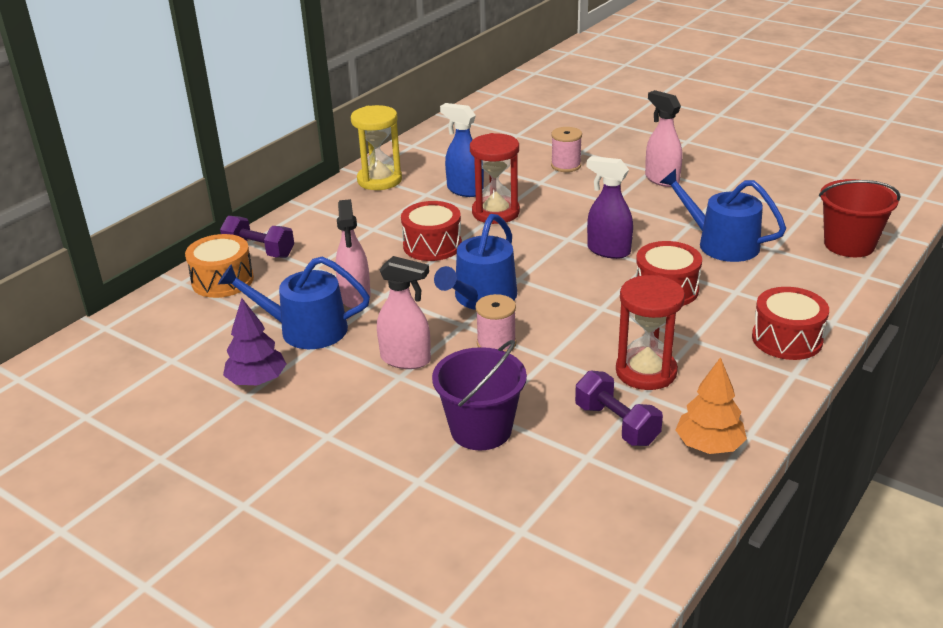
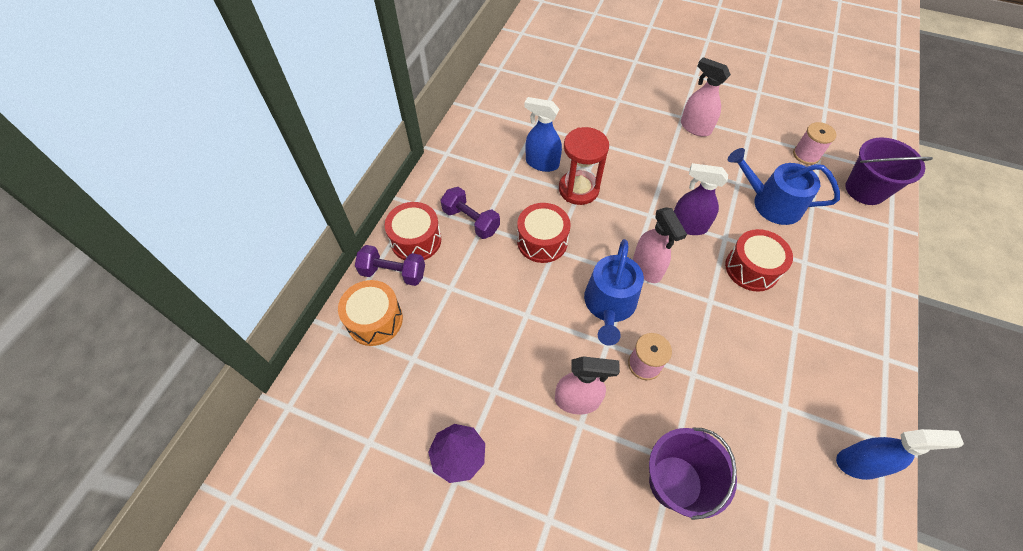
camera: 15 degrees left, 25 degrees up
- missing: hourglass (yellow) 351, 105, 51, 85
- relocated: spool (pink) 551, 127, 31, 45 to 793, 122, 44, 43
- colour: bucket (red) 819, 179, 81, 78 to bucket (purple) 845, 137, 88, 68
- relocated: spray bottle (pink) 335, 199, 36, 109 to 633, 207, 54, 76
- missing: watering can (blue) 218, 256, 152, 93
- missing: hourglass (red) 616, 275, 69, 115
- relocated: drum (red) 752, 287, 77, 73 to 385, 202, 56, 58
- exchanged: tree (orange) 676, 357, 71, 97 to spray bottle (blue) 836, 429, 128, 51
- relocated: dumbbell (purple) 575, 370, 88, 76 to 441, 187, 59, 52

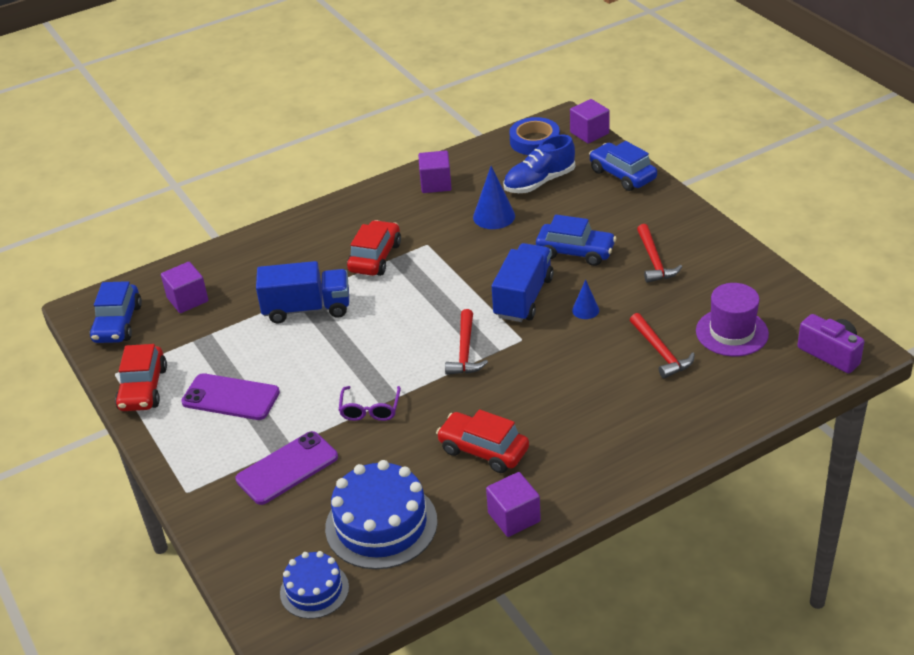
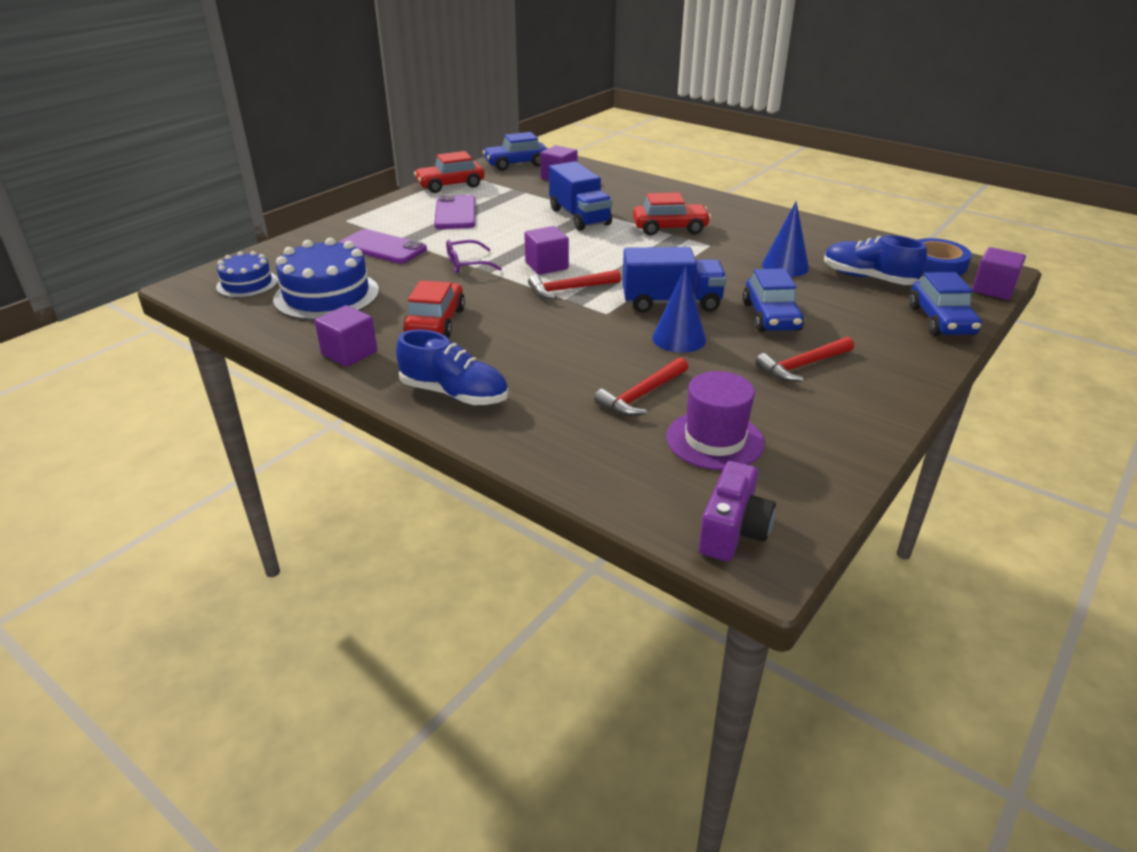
camera: 65 degrees right, 5 degrees down
- spun: car (blue) 589, 141, 68, 50 = 909, 272, 73, 64 150 degrees clockwise
- relocated: cube (purple) 418, 151, 34, 42 to 524, 226, 45, 49
- size: cone (blue) 572, 280, 27, 39 = 652, 266, 54, 87 x1.70
- appeared: shoe (blue) 396, 329, 112, 76

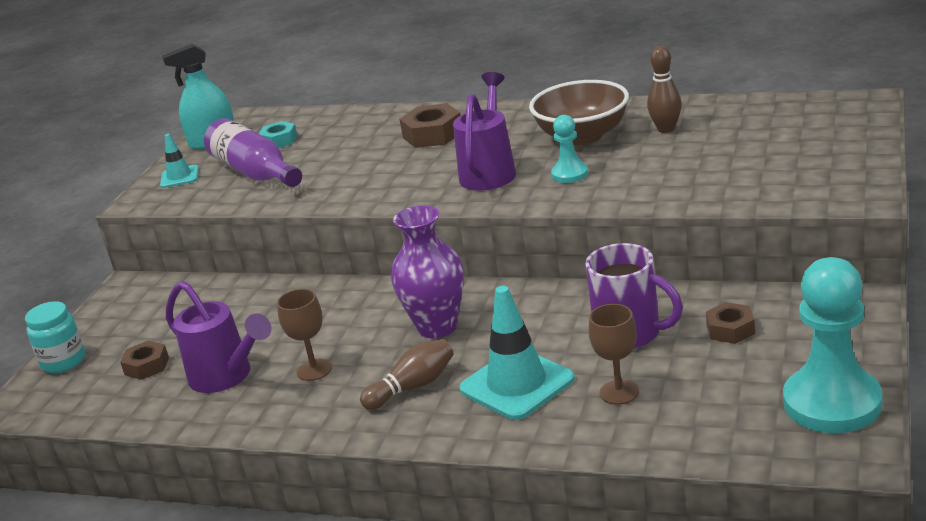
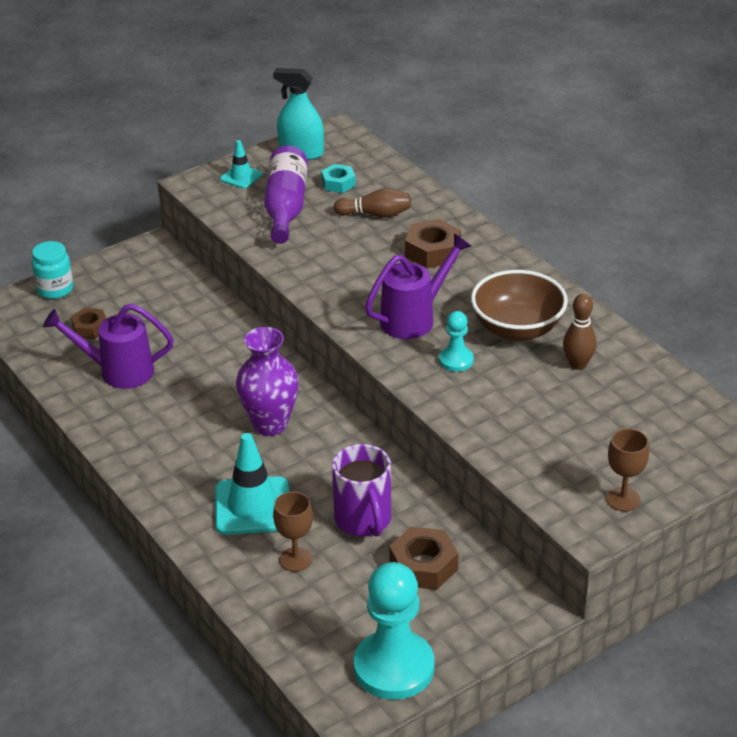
camera: 35 degrees right, 10 degrees up
- spun: watering can (purple) 166, 281, 106, 112 = 43, 304, 131, 85 105 degrees clockwise
- relocated: goblet (brown) 277, 289, 55, 92 to 606, 428, 43, 83
- size: nut (brown) 706, 302, 49, 42 = 389, 527, 69, 63 x1.55
- relocated: bowling pin (brown) 360, 339, 94, 71 to 334, 188, 77, 30

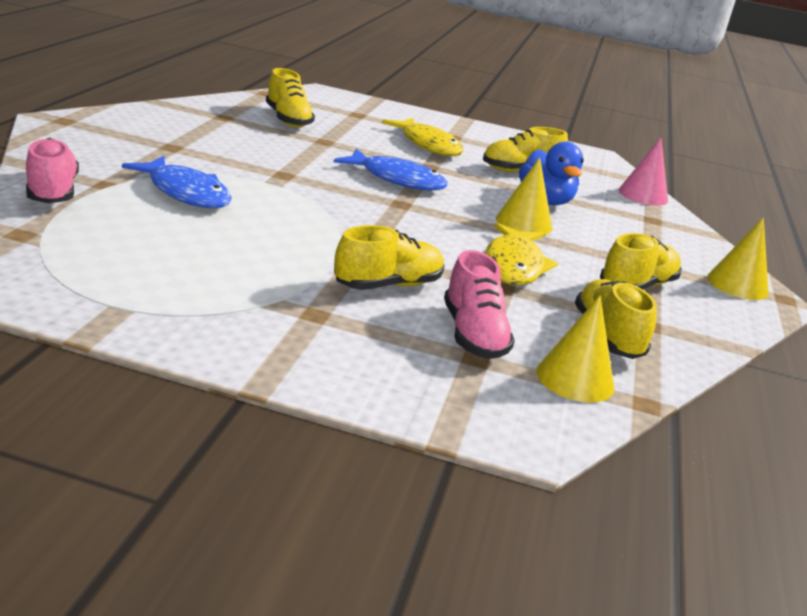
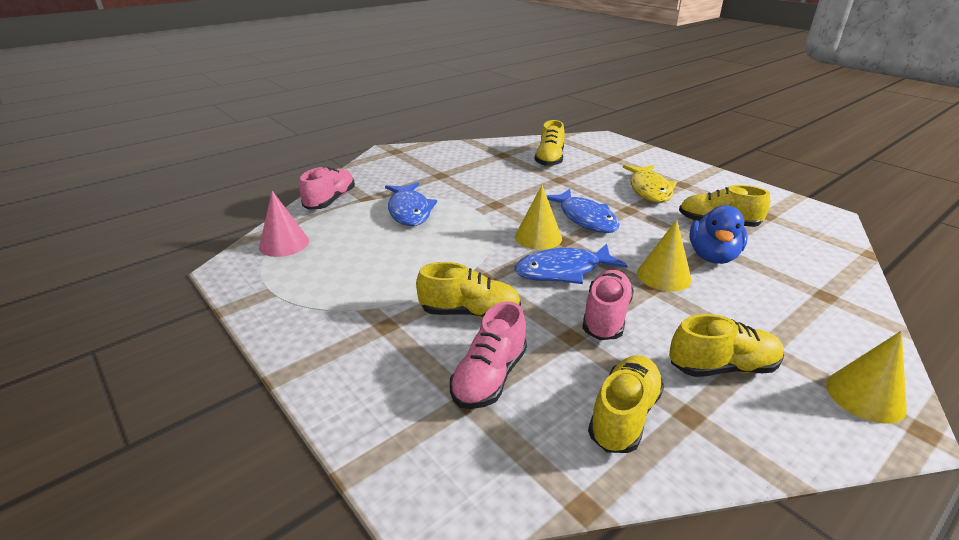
camera: 40 degrees right, 5 degrees up
- relocated: cone (pink) 619, 138, 49, 68 to 259, 191, 50, 66
- exchanged: fish (yellow) 485, 223, 73, 62 to shoe (pink) 582, 270, 52, 70
- relocated: cone (yellow) 536, 296, 79, 107 to 515, 185, 47, 65
- appeared: fish (blue) 515, 244, 113, 40

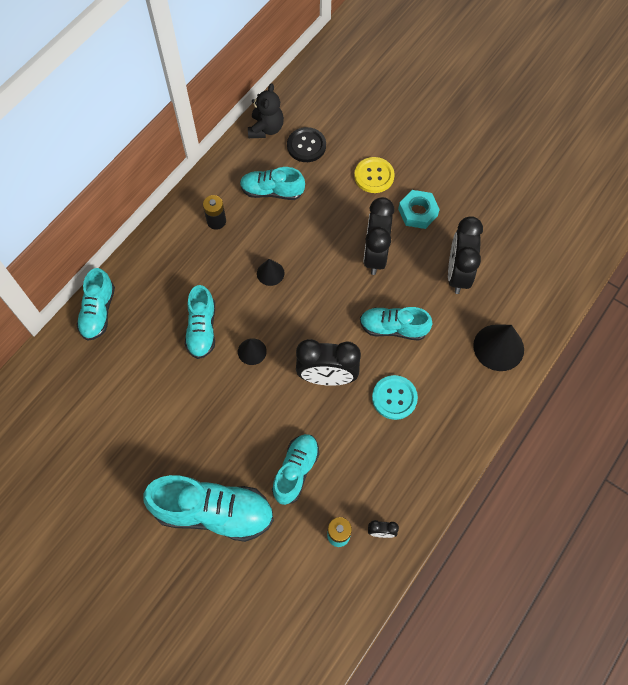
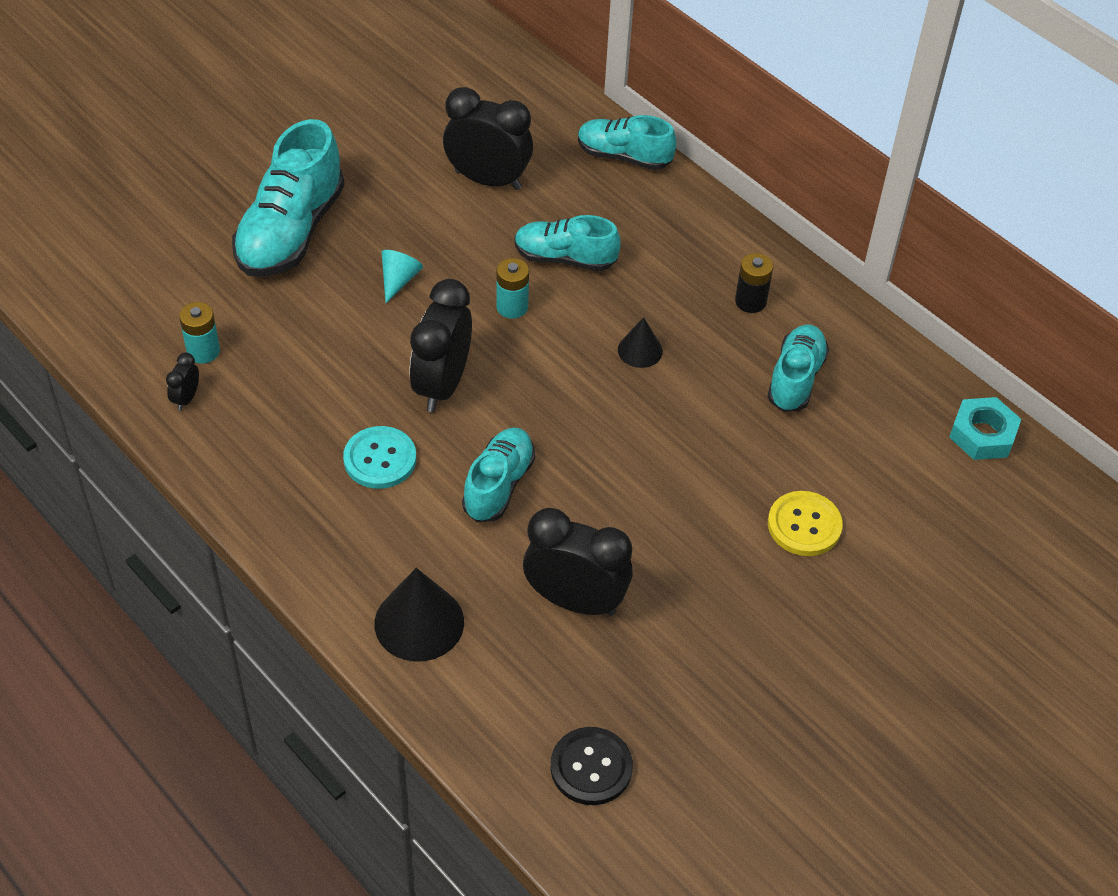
camera: 100 degrees right, 15 degrees down
- missing: teddy bear (black) 248, 83, 36, 55
- relocated: button (black) 287, 127, 39, 35 to 550, 727, 83, 78
- relocated: nut (turquoise) 398, 190, 42, 39 to 949, 397, 72, 63
- relocated: clock (black) 363, 197, 32, 78 to 443, 87, 90, 103
- exchanged: cone (black) 238, 338, 29, 27 to battery (turquoise) 496, 258, 33, 61
- missing: shoe (turquoise) 272, 434, 47, 71
- appeared: cone (turquoise) 382, 250, 41, 53

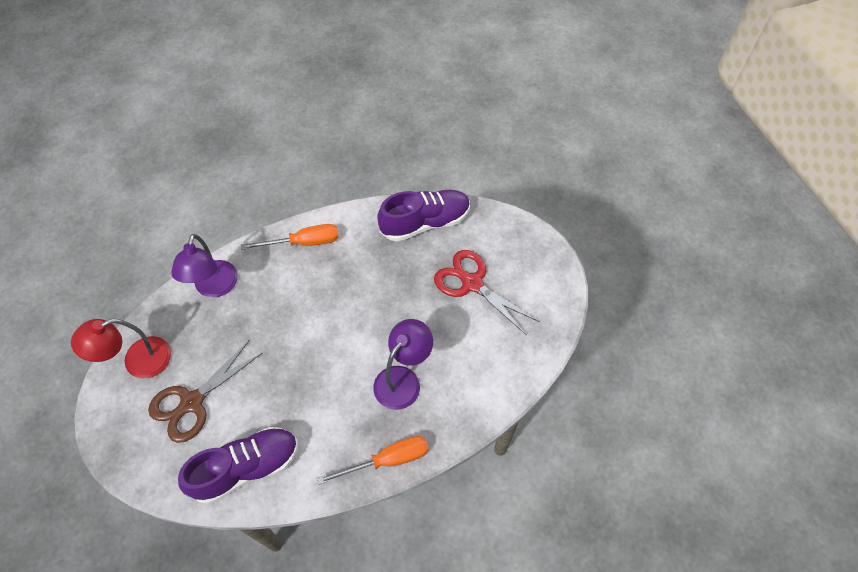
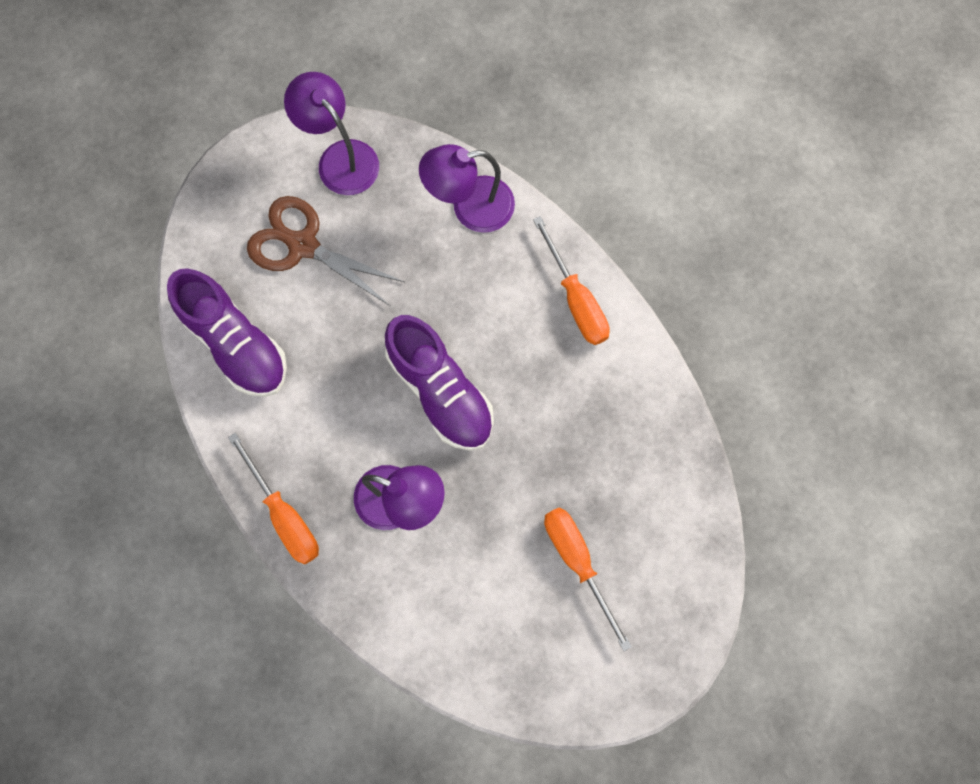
camera: 75 degrees right, 15 degrees up
- relocated: shoe (purple) 377, 190, 93, 52 to 385, 315, 109, 136
- exchanged: scissors (red) 434, 250, 105, 85 to screwdriver (orange) 544, 508, 88, 143
- colour: lamp (red) 71, 319, 100, 60 to lamp (purple) 284, 72, 95, 123

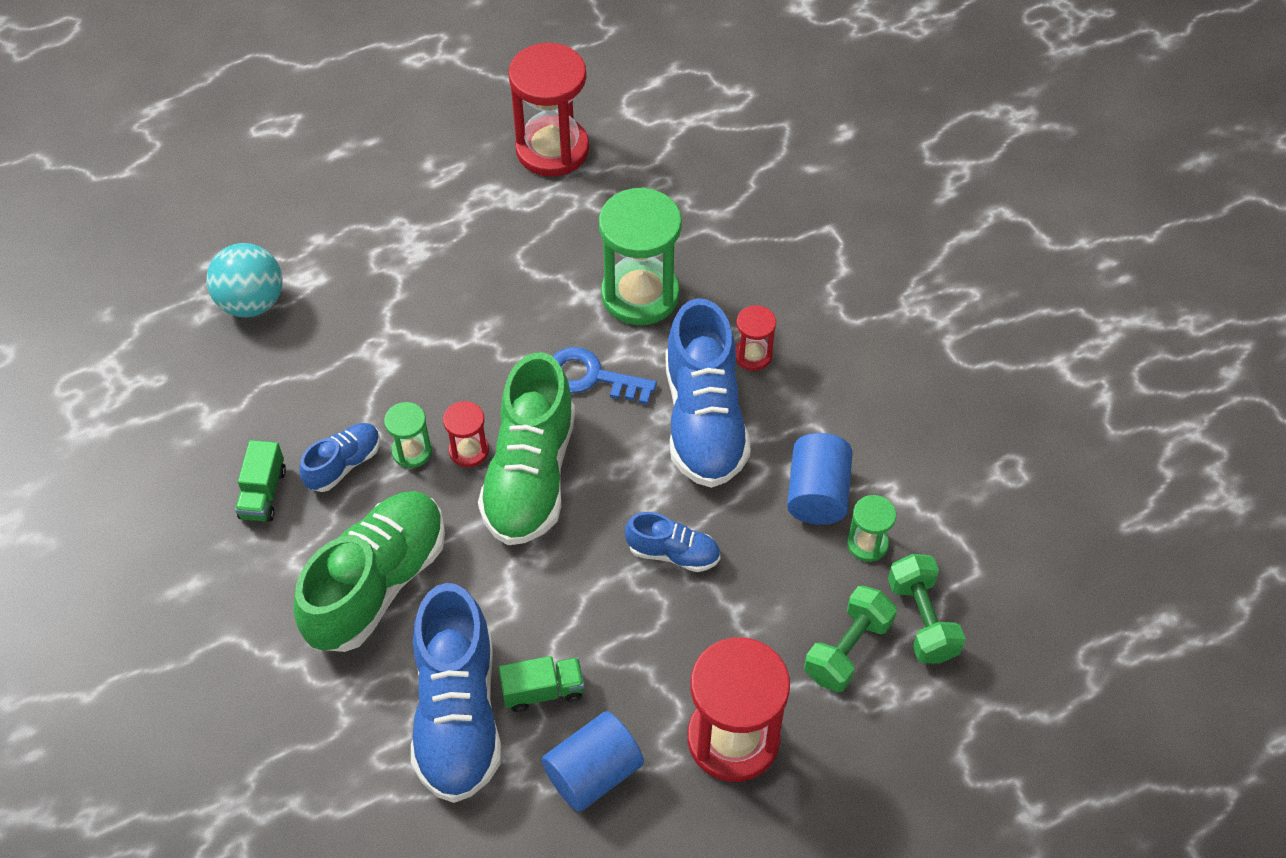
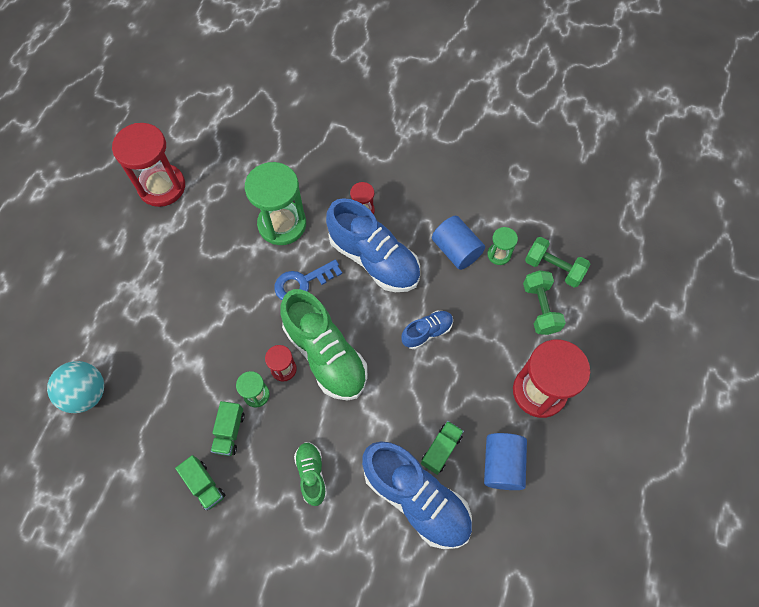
camera: 45 degrees left, 10 degrees up
- exchanged: shoe (blue) 299, 423, 81, 69 to truck (green) 211, 401, 34, 55
- size: shoe (green) 293, 491, 152, 161 = 294, 442, 33, 64 x0.50

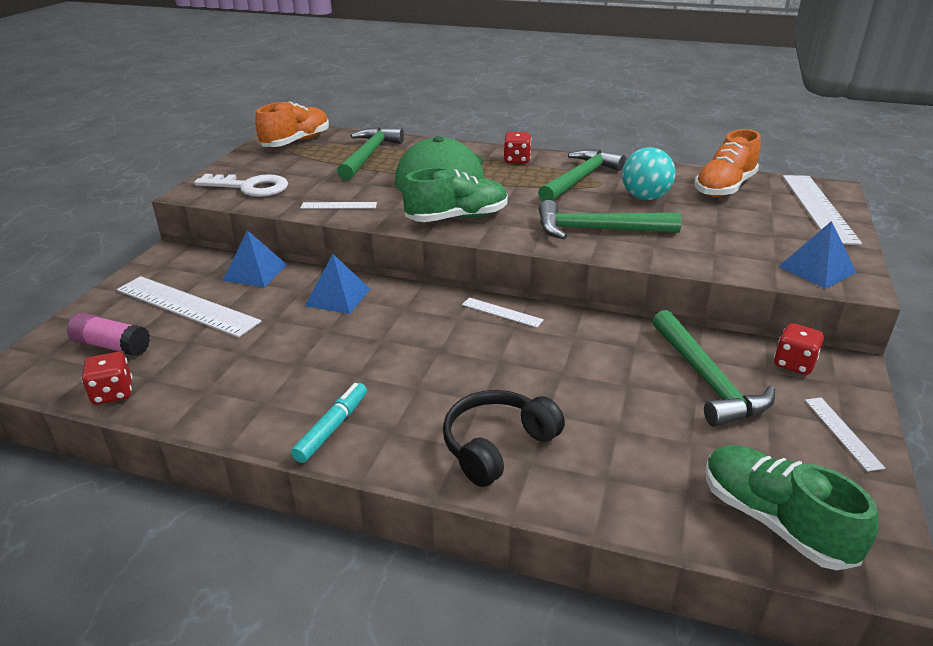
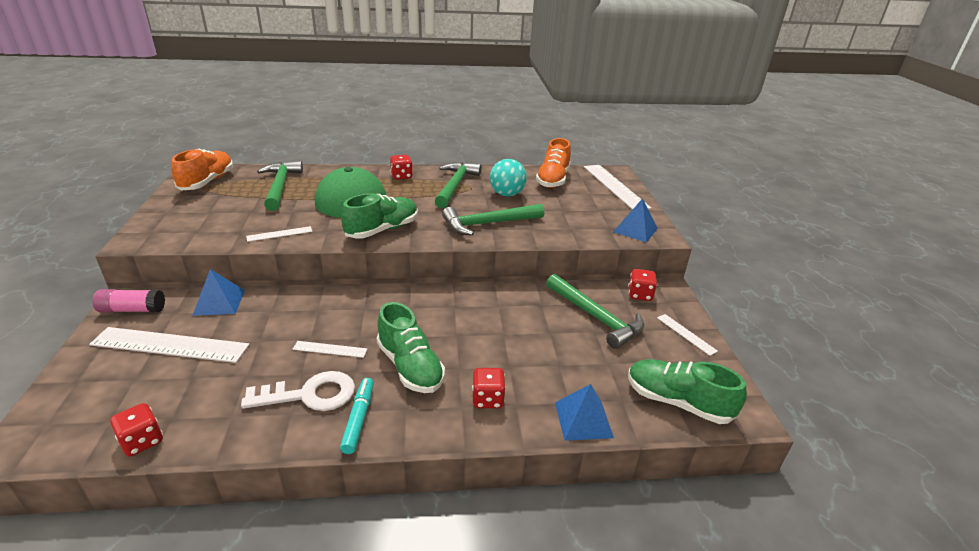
camera: 25 degrees left, 0 degrees up
- relocated: key (white) 194, 174, 94, 23 to 241, 371, 114, 40
- relocated: pyramid (blue) 305, 254, 65, 60 to 555, 384, 59, 57
- relocated: ruler (white) 462, 297, 82, 31 to 292, 341, 75, 17
- relocated: glue stick (pink) 67, 313, 83, 43 to 93, 289, 72, 24
- exchanged: headphones (black) 443, 390, 122, 97 to dice (red) 472, 368, 34, 40
- appeared: shoe (green) 377, 302, 68, 91

